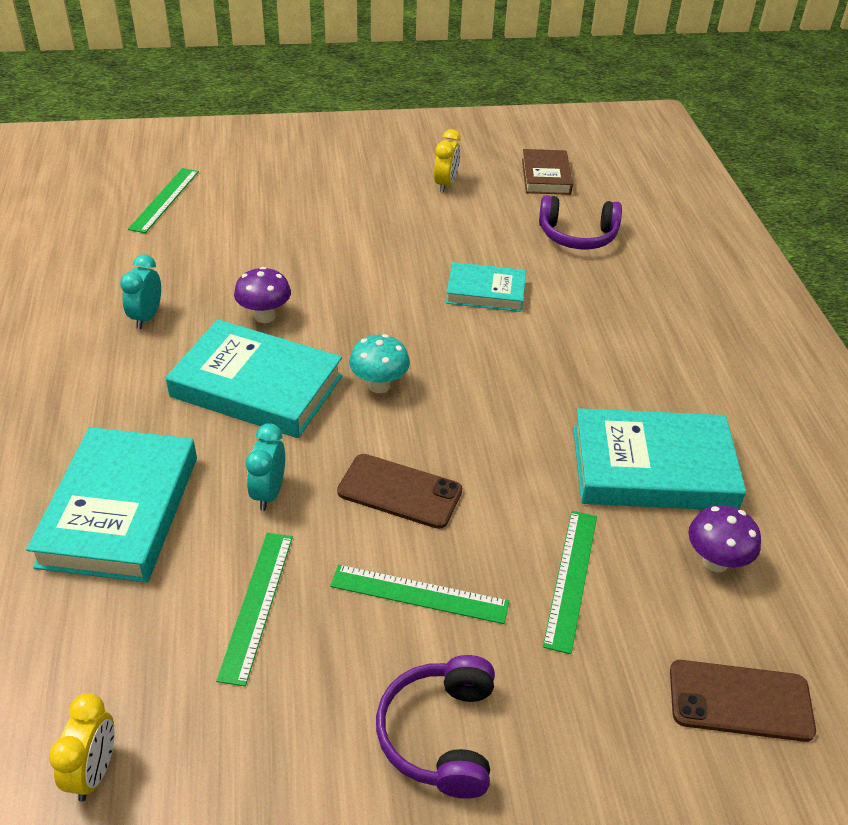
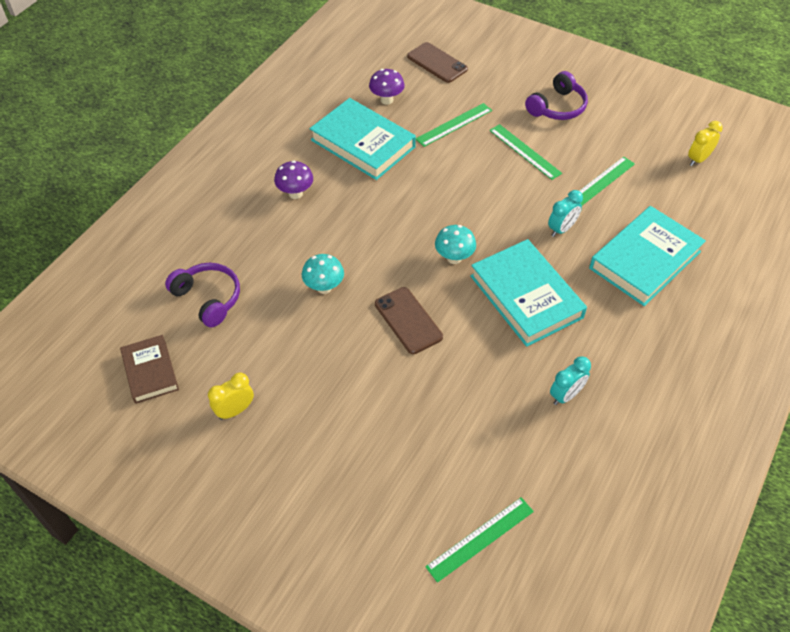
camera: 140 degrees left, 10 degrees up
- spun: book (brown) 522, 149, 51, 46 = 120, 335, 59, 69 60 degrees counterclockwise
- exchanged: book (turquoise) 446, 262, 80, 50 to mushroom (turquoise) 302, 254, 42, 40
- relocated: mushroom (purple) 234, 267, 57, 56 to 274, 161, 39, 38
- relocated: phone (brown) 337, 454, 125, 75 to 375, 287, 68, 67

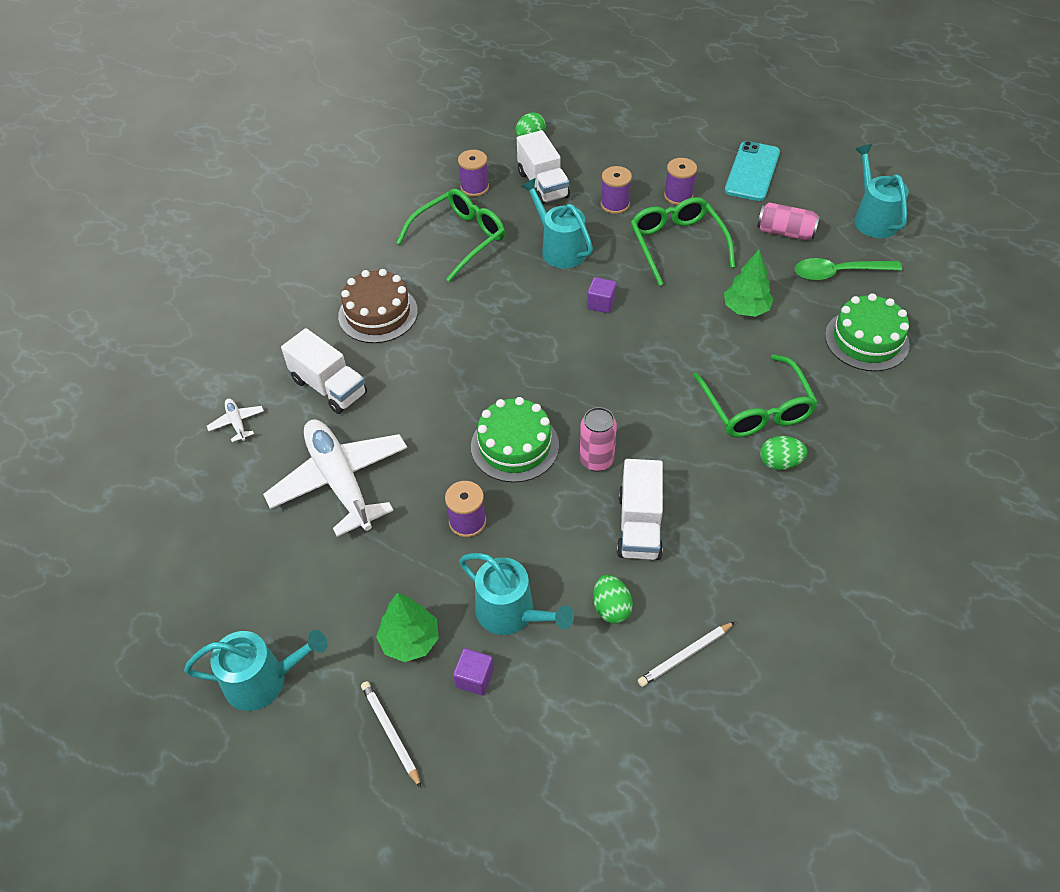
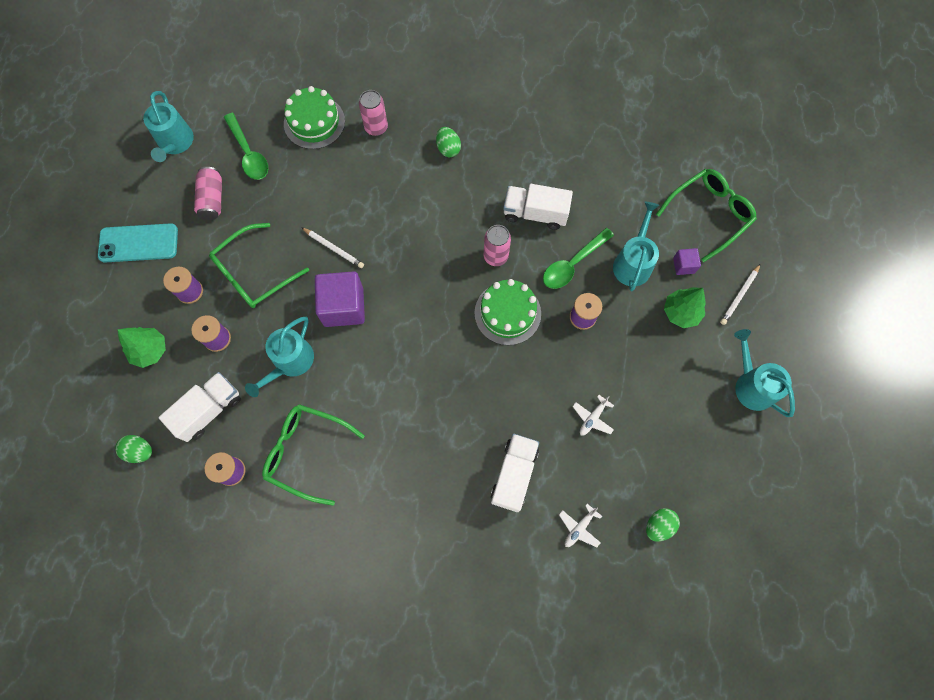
camera: 115 degrees left, 20 degrees up
- spun: watering can (turquoise) 854, 144, 55, 94 = 143, 91, 51, 71 60 degrees counterclockwise
- relocated: tree (green) 724, 250, 50, 67 to 117, 327, 49, 41
- missing: cake (brown) 338, 269, 80, 74
- size: cube (purple) 587, 277, 30, 36 = 315, 271, 50, 56 x2.05
- relocated: glasses (green) 693, 354, 125, 84 to 656, 169, 101, 93
- size: plane (white) 263, 419, 144, 118 = 573, 395, 41, 40 x0.41
- spun: truck (white) 617, 459, 46, 101 = 503, 184, 70, 46 150 degrees counterclockwise
- relocated: egg (green) 593, 575, 40, 49 to 646, 508, 34, 34
- relocated: pencil (white) 638, 622, 97, 65 to 301, 227, 63, 41
- appeared: can (pink) 359, 90, 29, 46
- appeared: spoon (green) 543, 228, 71, 61

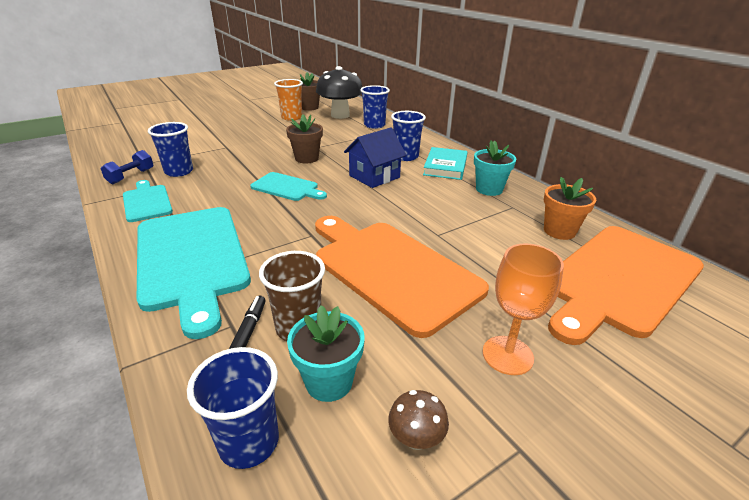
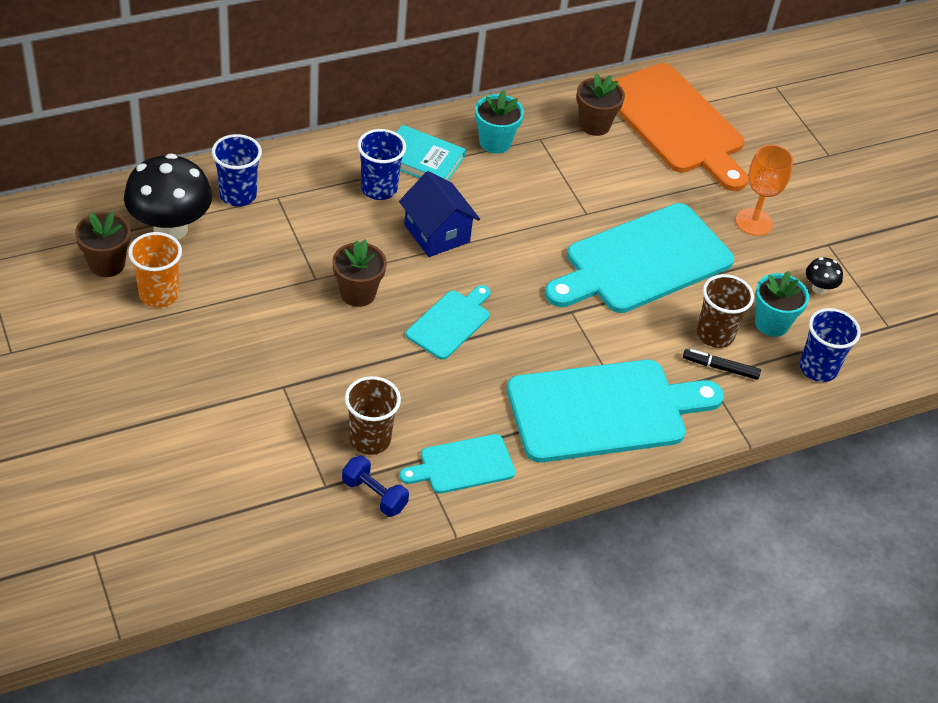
camera: 85 degrees left, 15 degrees up
- colour: cup (blue) 148, 122, 45, 55 to cup (brown) 345, 376, 56, 79
- colour: flower pot (orange) 544, 177, 52, 63 to flower pot (brown) 576, 73, 49, 63
- colour: cutting board (orange) 315, 216, 174, 122 to cutting board (turquoise) 545, 203, 189, 110
- colour: mushroom (brown) 388, 390, 61, 60 to mushroom (black) 806, 257, 37, 37

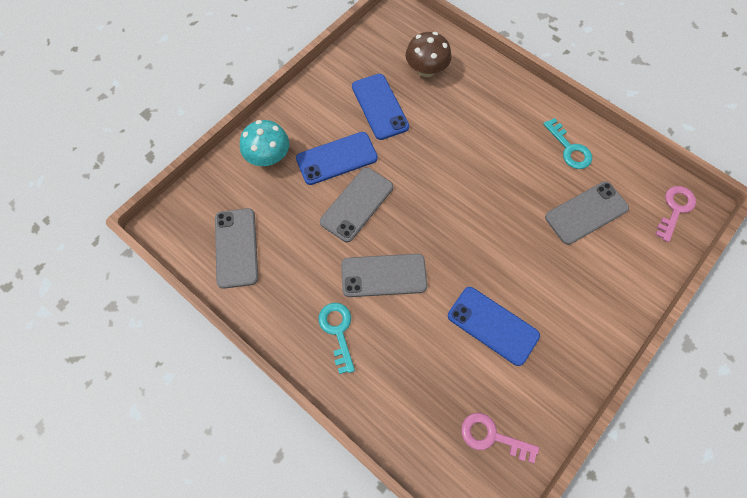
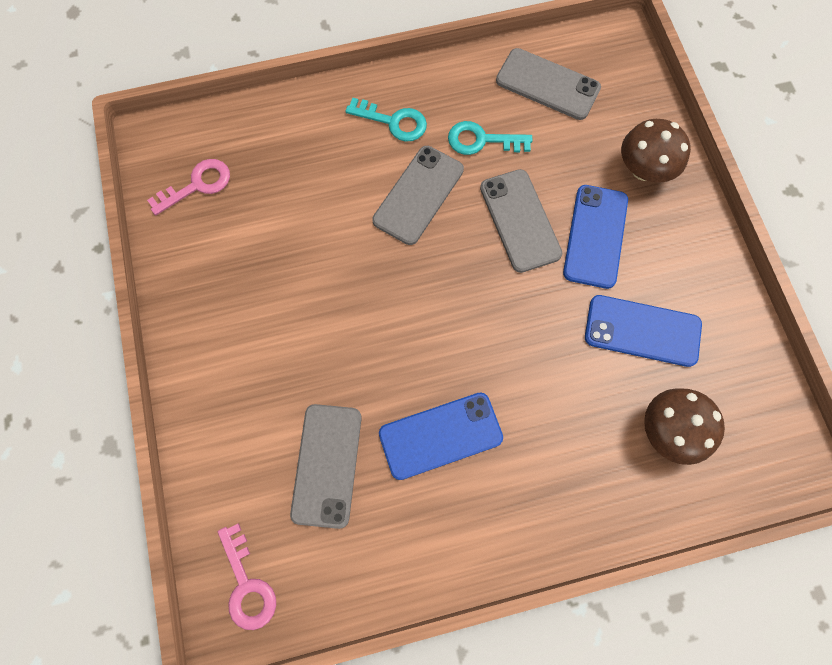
camera: 125 degrees right, 5 degrees up
- relocated: key (turquoise) 543, 118, 49, 51 to 448, 121, 84, 34
- colour: mushroom (turquoise) 240, 120, 49, 46 to mushroom (brown) 621, 119, 70, 64
- relocated: phone (blue) 448, 287, 92, 79 to 379, 392, 124, 88

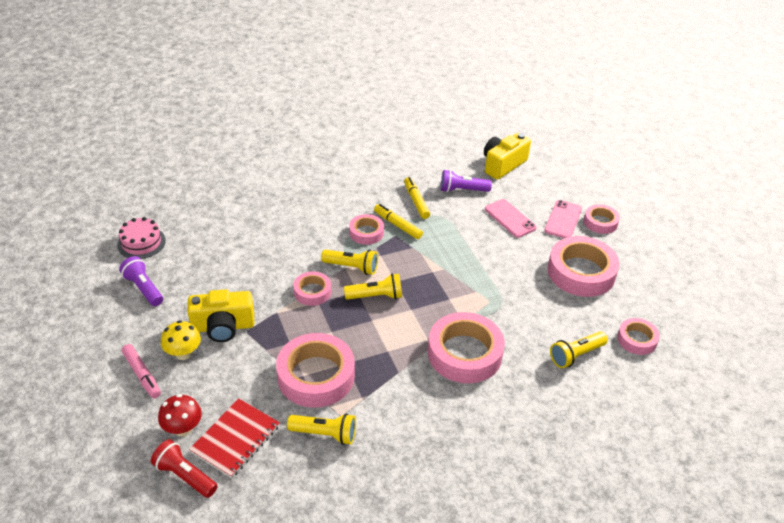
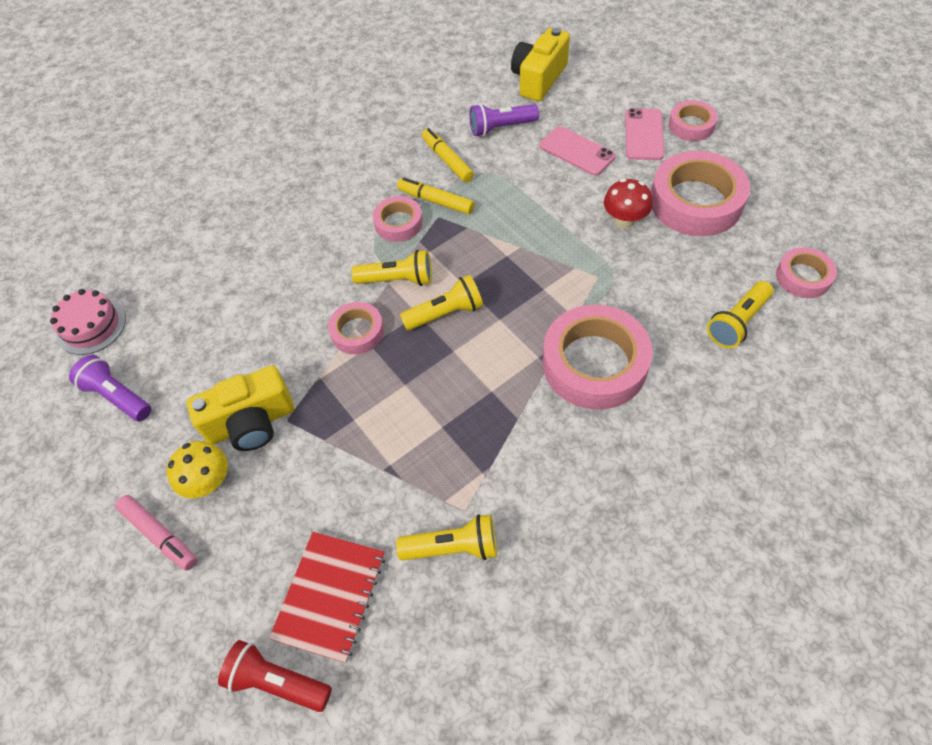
camera: 10 degrees left, 15 degrees up
- missing: tape (pink) 276, 333, 79, 75
- relocated: mushroom (red) 158, 394, 44, 42 to 604, 179, 49, 49

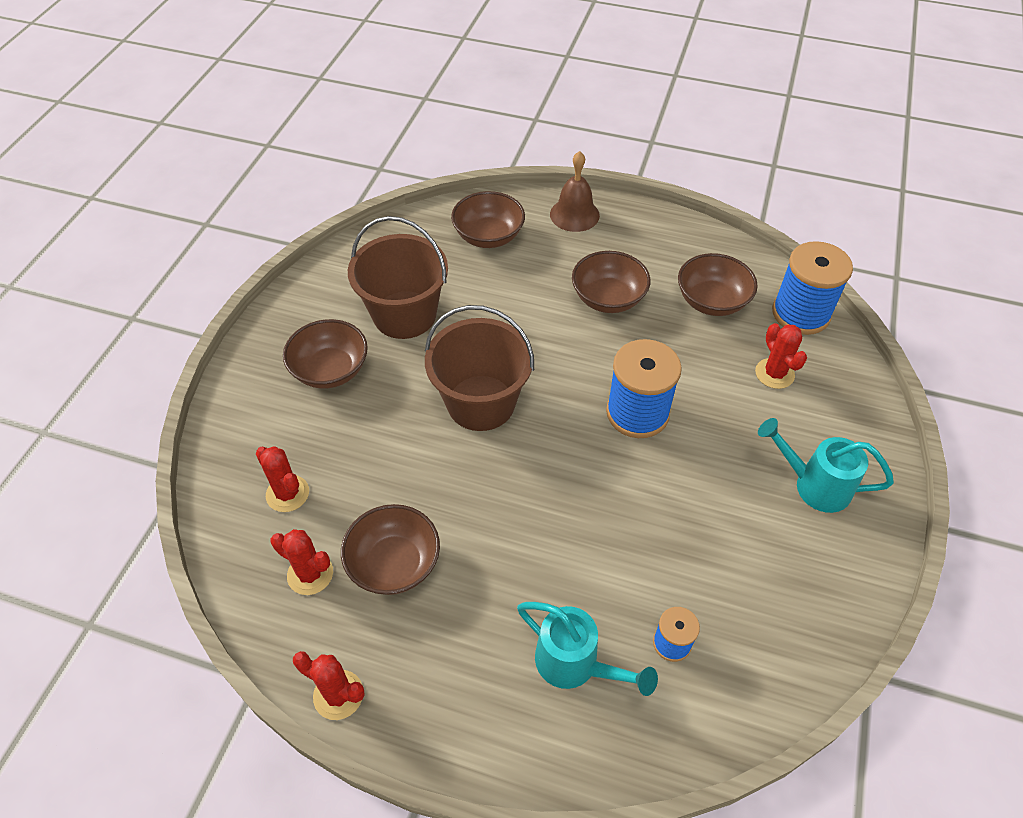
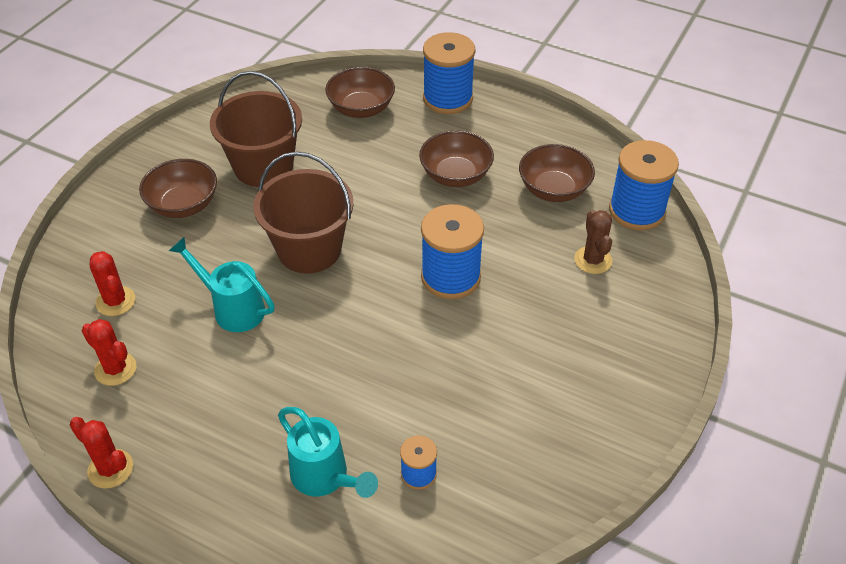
camera: 10 degrees right, 5 degrees down
- exchanged: bell (brown) 550, 151, 50, 81 to spool (blue) 423, 32, 53, 82
- colour: cactus (red) 755, 323, 52, 66 to cactus (brown) 574, 210, 38, 64
- relocated: watering can (turquoise) 758, 418, 136, 95 to 169, 237, 106, 95
- missing: bowl (brown) 341, 504, 99, 91

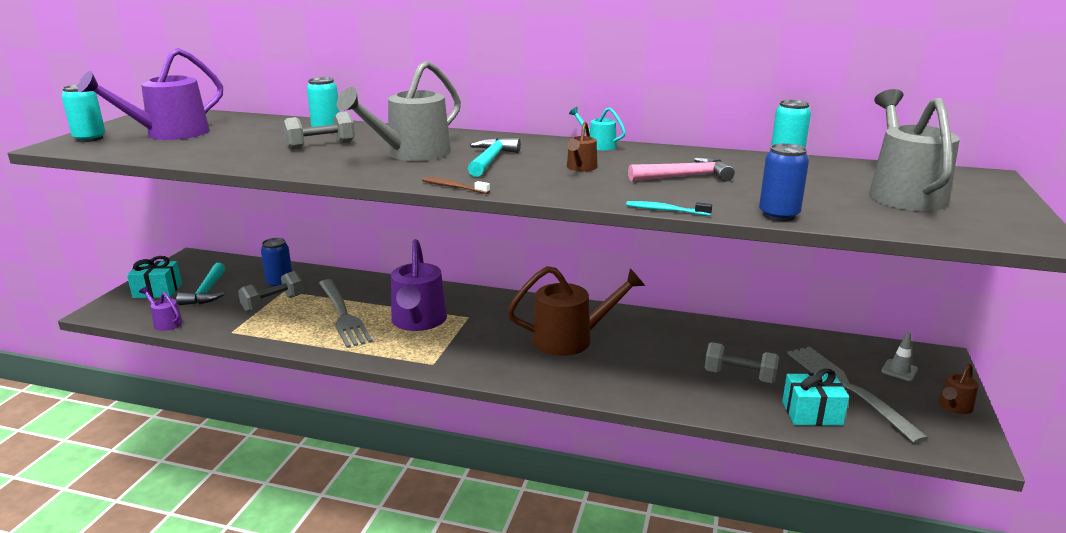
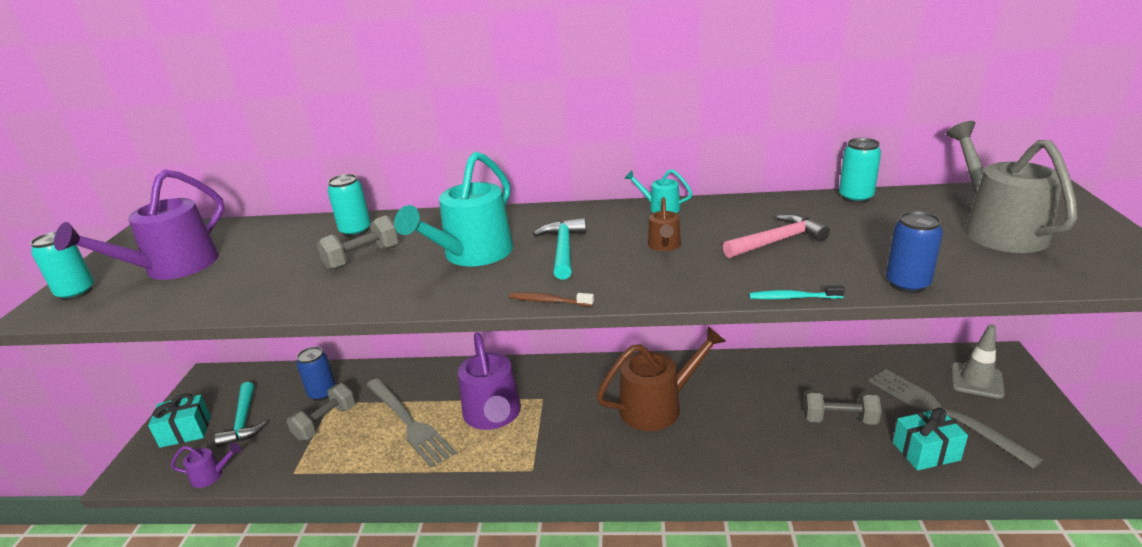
camera: 10 degrees left, 5 degrees up
- colour: watering can (grey) 337, 60, 124, 101 to watering can (turquoise) 394, 152, 119, 114
- spun: watering can (purple) 139, 286, 44, 45 = 171, 443, 70, 45 150 degrees clockwise
- size: traffic cone (grey) 881, 332, 37, 49 = 951, 324, 54, 75 x1.58
- missing: watering can (brown) 938, 363, 41, 51

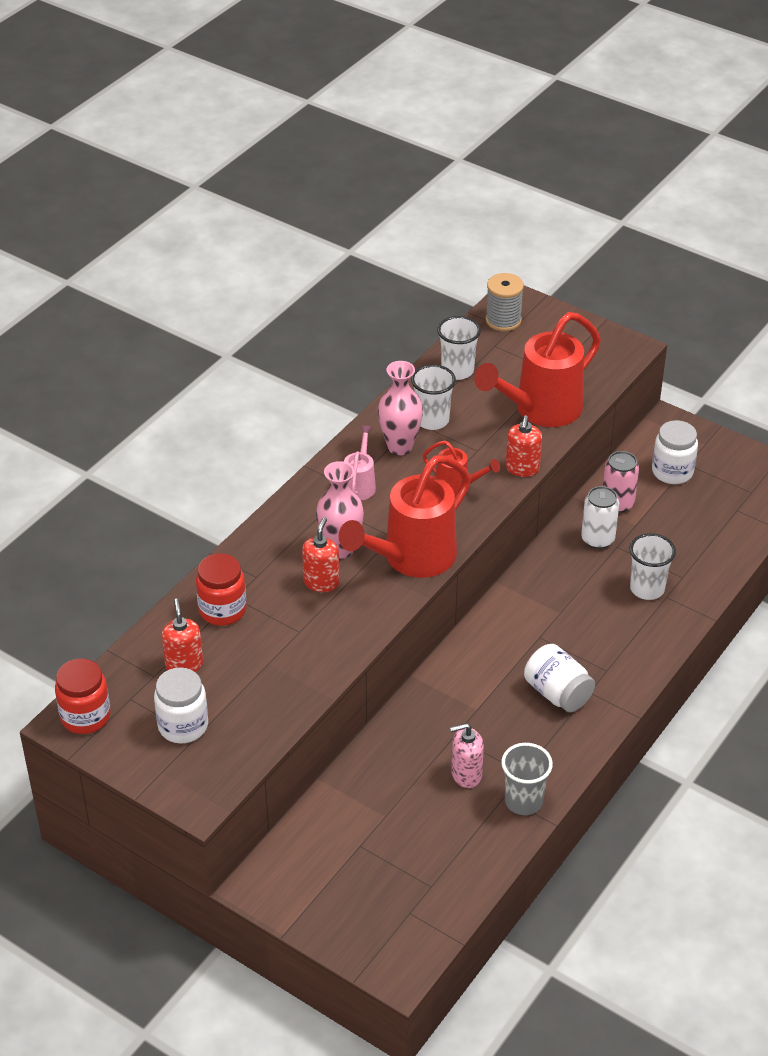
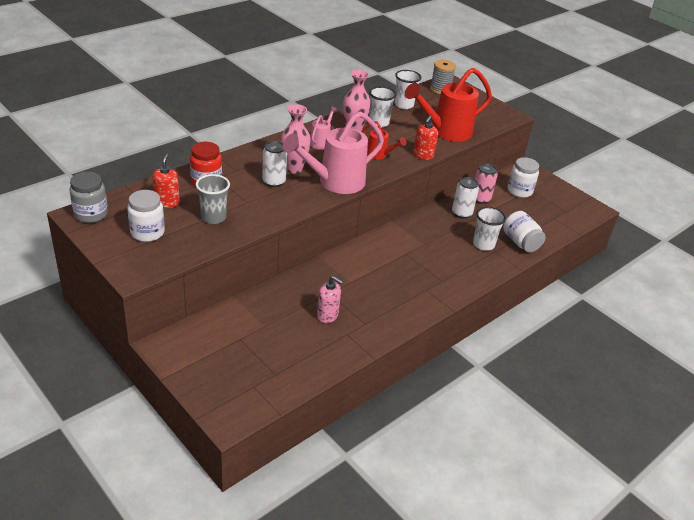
camera: 10 degrees right, 5 degrees down
- colour: watering can (red) 339, 455, 132, 123 to watering can (pink) 283, 112, 101, 82
- exchanged: soap dispenser (red) 302, 517, 37, 75 to can (white) 262, 141, 25, 46
- relocated: jar (white) 524, 644, 71, 68 to 503, 211, 43, 41
- colour: jar (red) 55, 658, 56, 76 to jar (grey) 70, 172, 38, 51
- spun: soap dispenser (pink) 450, 723, 34, 65 = 317, 276, 26, 47 150 degrees counterclockwise
- relocated: cup (grey) 501, 743, 52, 72 to 196, 174, 34, 50

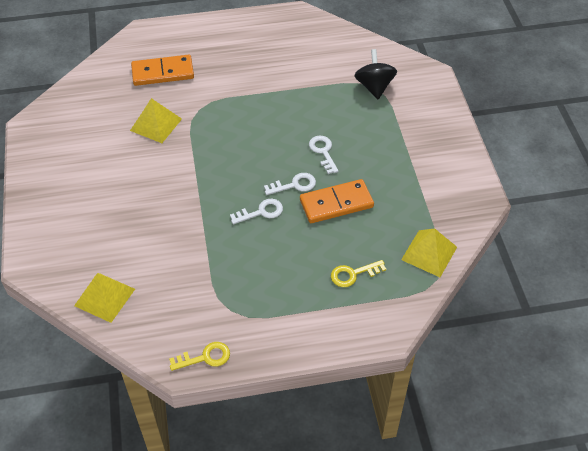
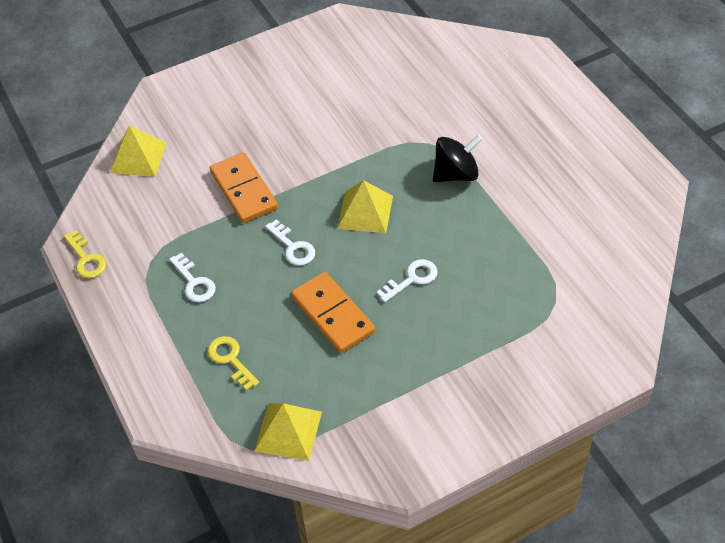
camera: 75 degrees right, 0 degrees up
- relocated: spinning top (black) 355, 49, 42, 50 to 433, 134, 50, 48
- relocated: domino (orange) 131, 55, 63, 31 to 210, 152, 68, 71
- relocated: pyramid (yellow) 130, 98, 52, 45 to 337, 180, 56, 53
- relocated: key (white) 264, 173, 52, 22 to 169, 253, 47, 49

